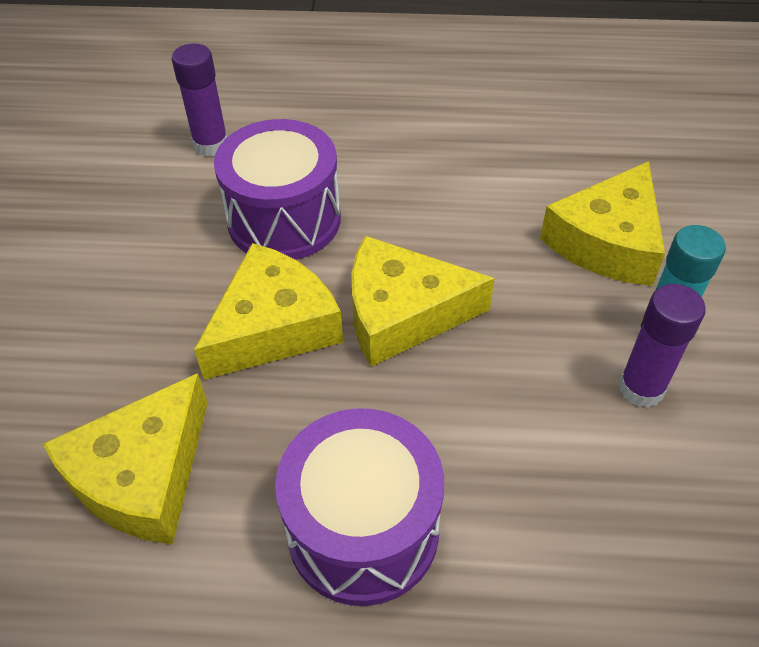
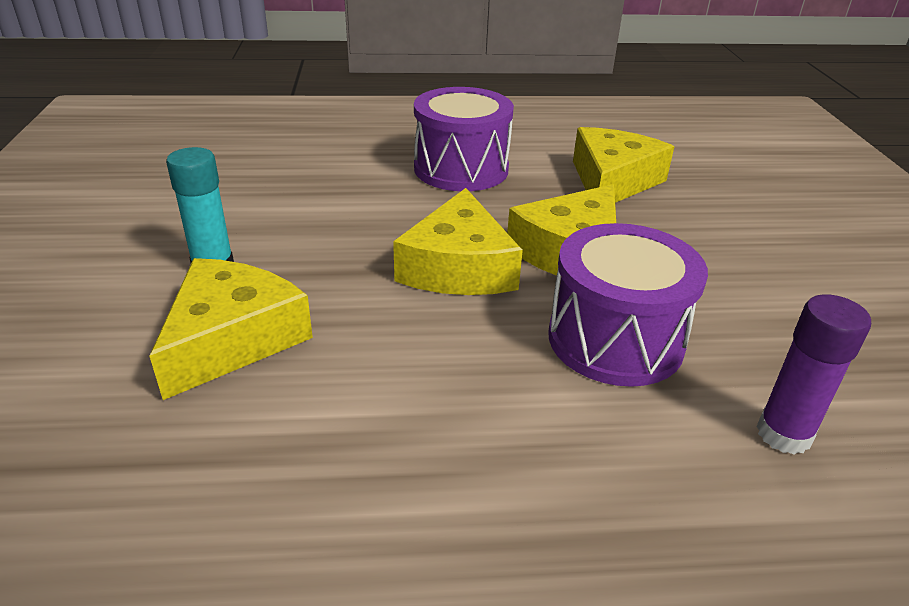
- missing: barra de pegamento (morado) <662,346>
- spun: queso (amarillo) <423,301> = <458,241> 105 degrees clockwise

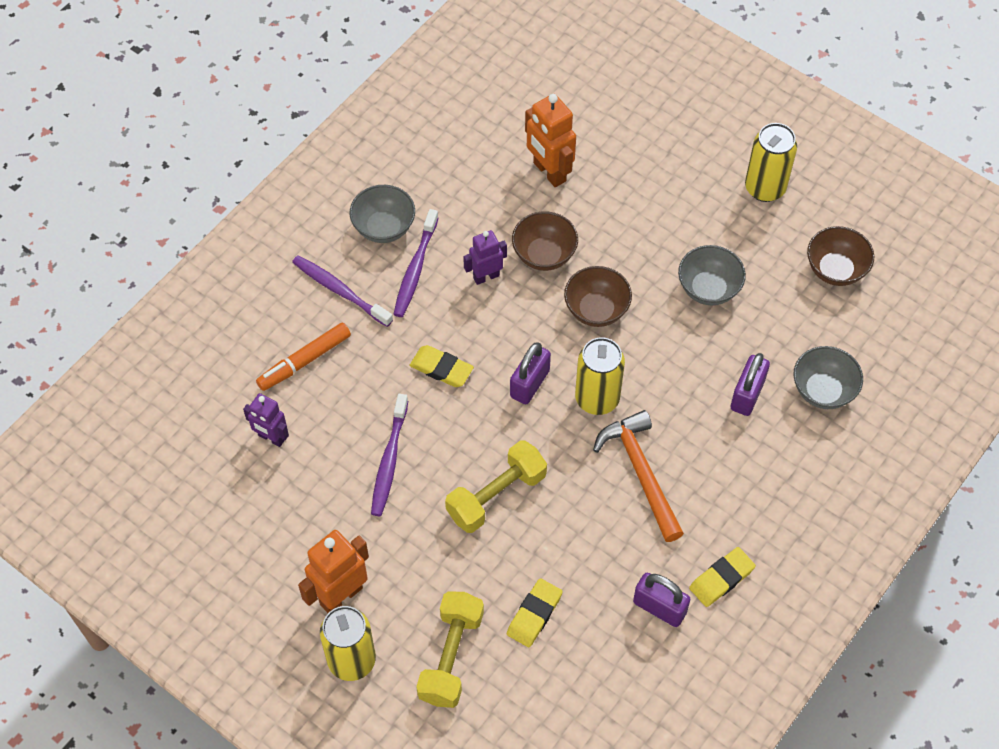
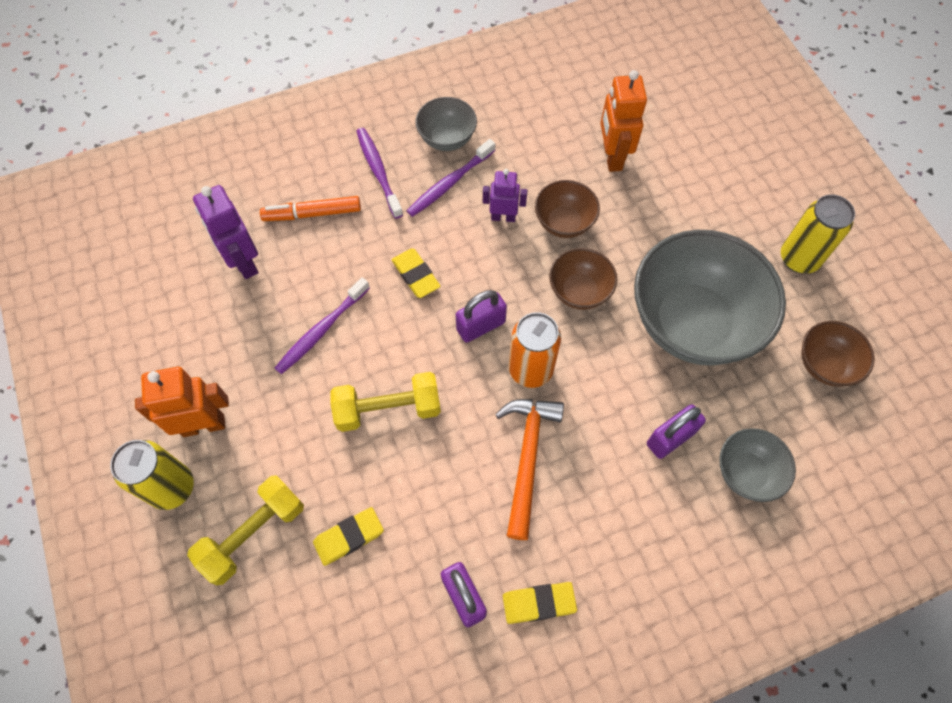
- colour: lata (amarillo) <600,376> to lata (naranja) <535,350>
- size: robot (morado) <266,420> = <226,232> x1.56
- size: cuenco (gris) <712,275> = <710,298> x2.09

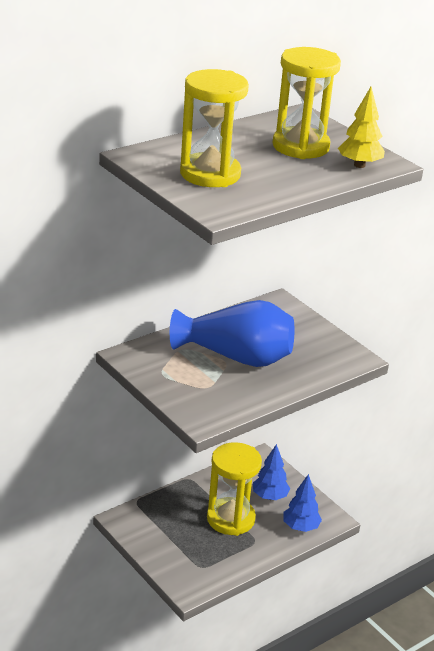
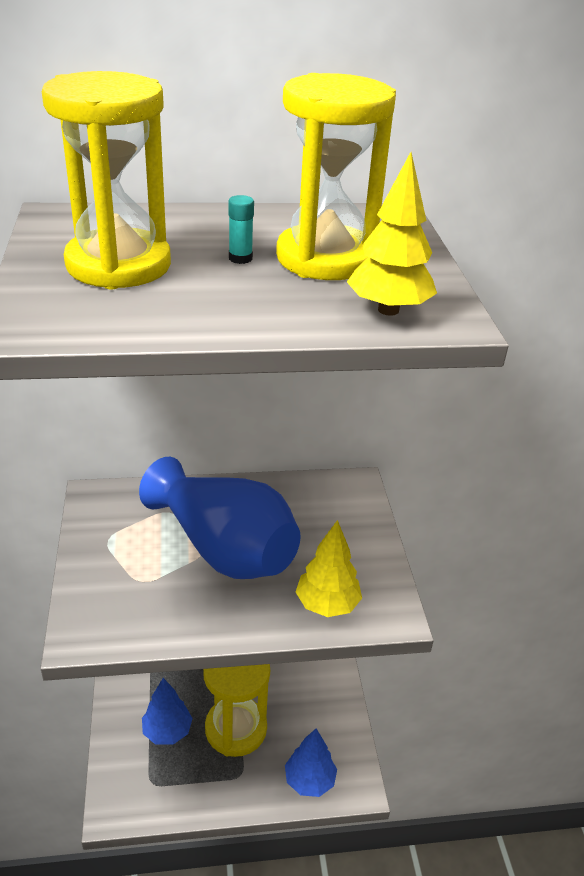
- appeared: barra de pegamento (turquesa) <241,229>
- appeared: árbol (amarillo) <329,568>
- relocated: árbol (azul) <271,472> to <167,711>

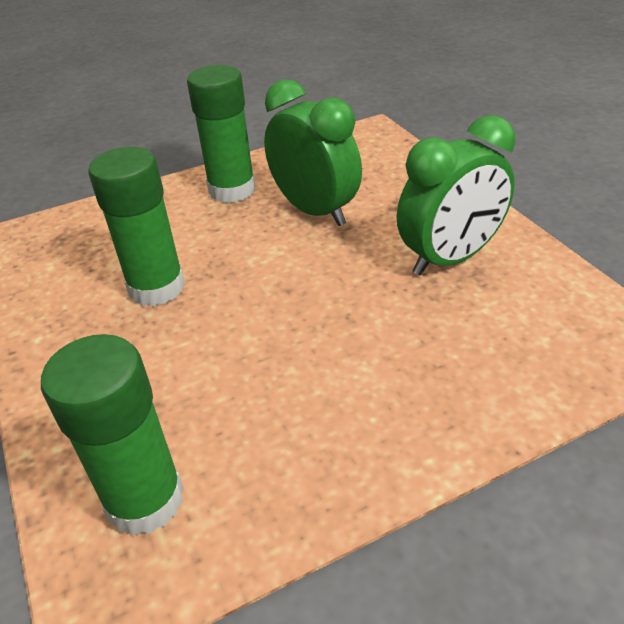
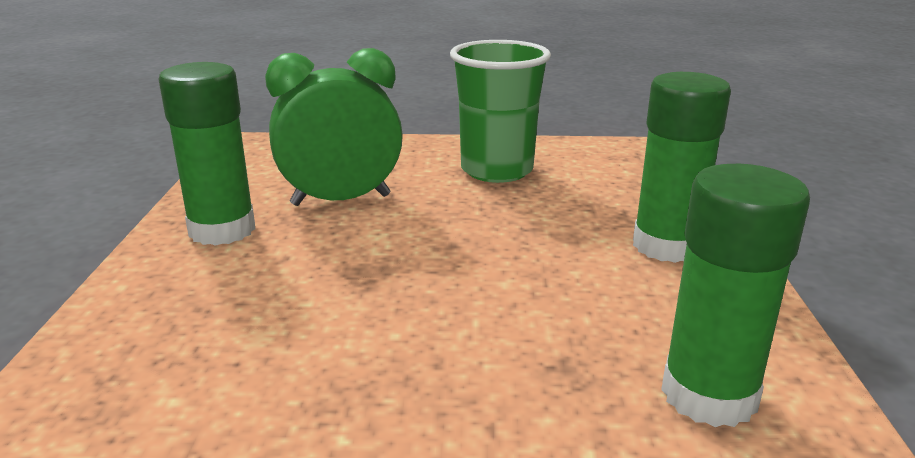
- relocated: barra de pegamento (verde) <136,226> to <682,167>
- exchanged: despertador (verde) <456,195> to vaso (verde) <500,111>

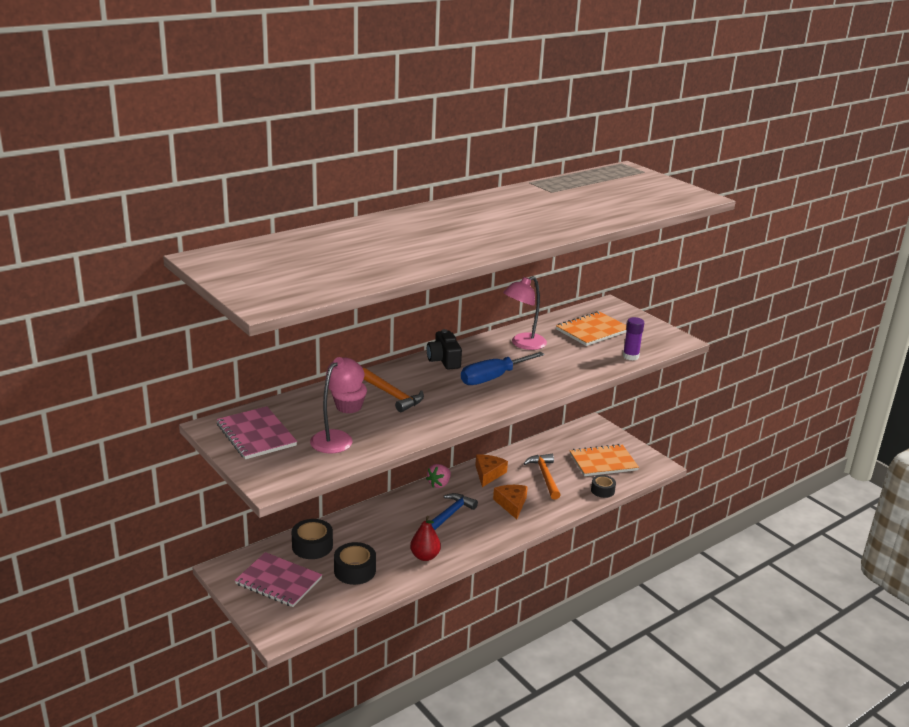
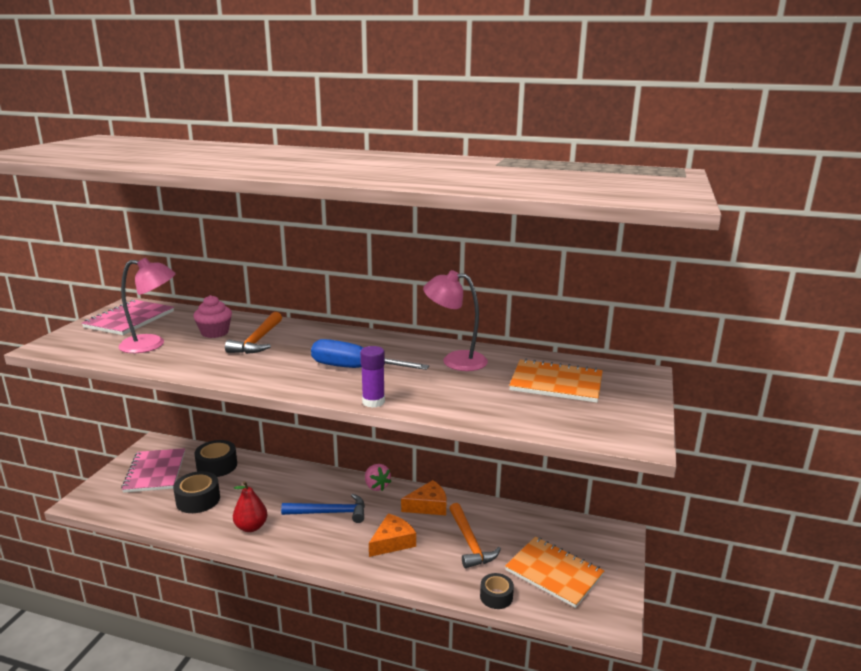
- missing: cámara (negro) <444,349>
- relocated: barra de pegamento (morado) <633,339> to <372,377>
- spun: fresa (rosa) <438,476> = <378,477> 120 degrees counterclockwise
- spun: martillo (naranja) <542,477> = <475,535> 120 degrees clockwise

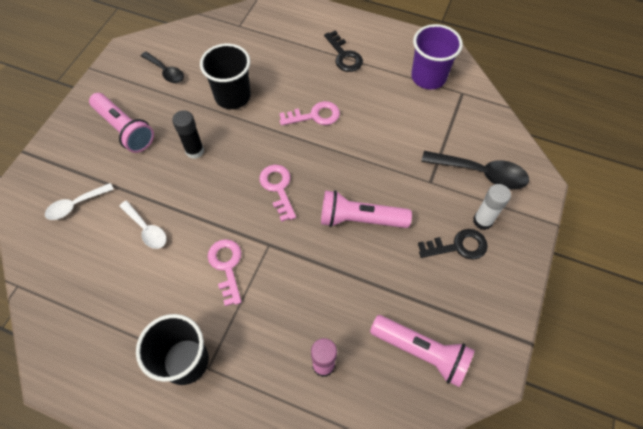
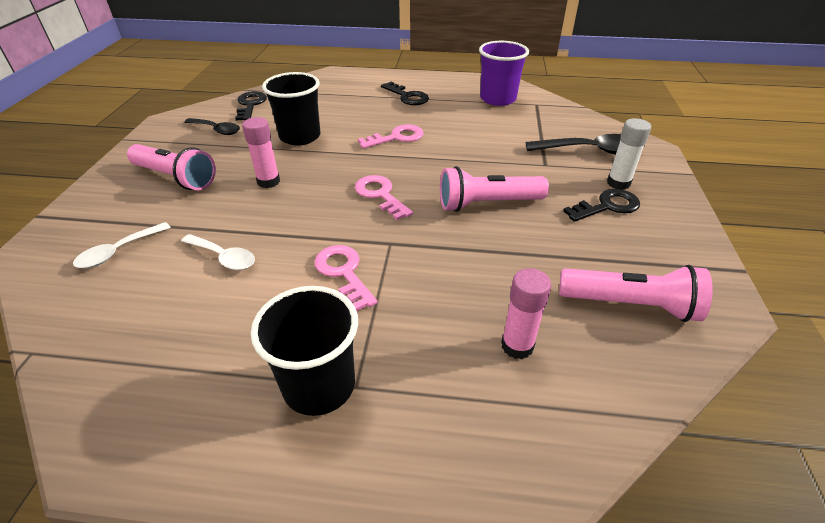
- appeared: llave (negro) <251,106>
- colour: barra de pegamento (negro) <188,134> to barra de pegamento (rosa) <261,152>

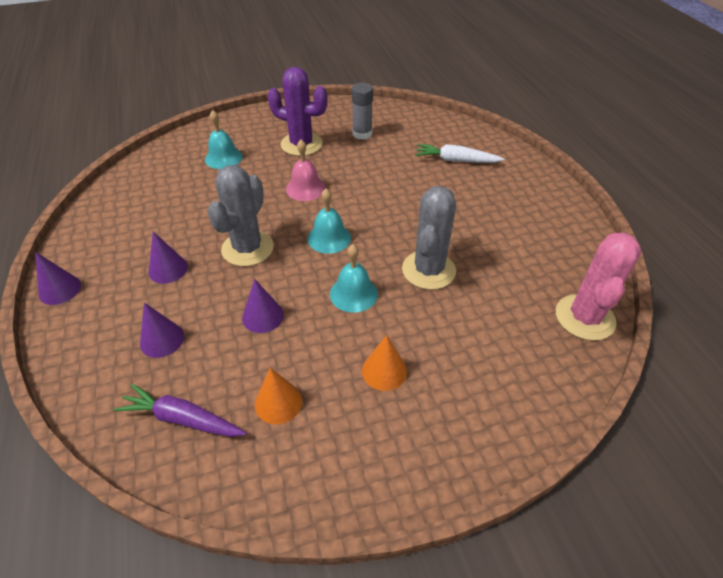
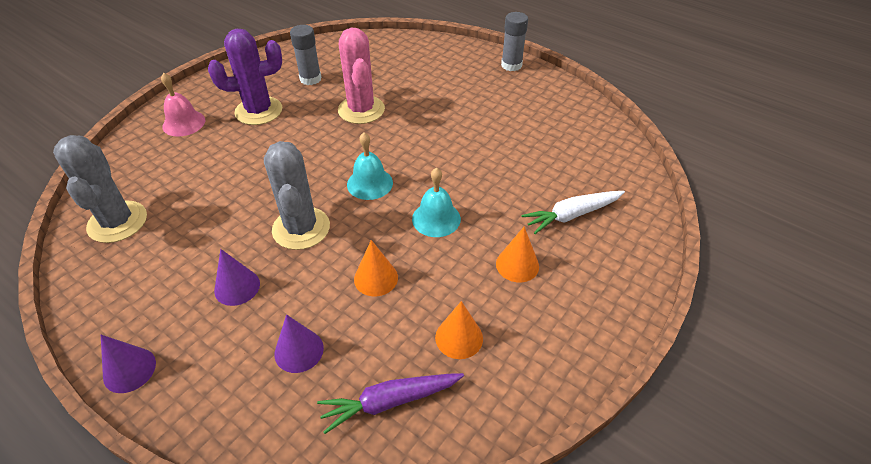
- missing: campana (turquesa) <224,139>
- appeared: barra de pegamento (gris) <514,41>
- relocated: campana (rosa) <306,170> to <183,105>
- relocated: cactus (gris) <429,238> to <100,189>
- relocated: zanahoria (blanco) <460,153> to <573,212>
- relocated: cactus (rosa) <598,286> to <361,76>
- colour: cono (morado) <263,306> to cono (naranja) <376,268>

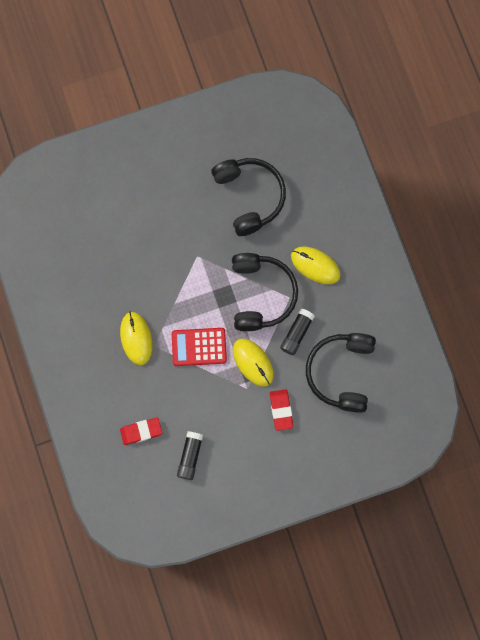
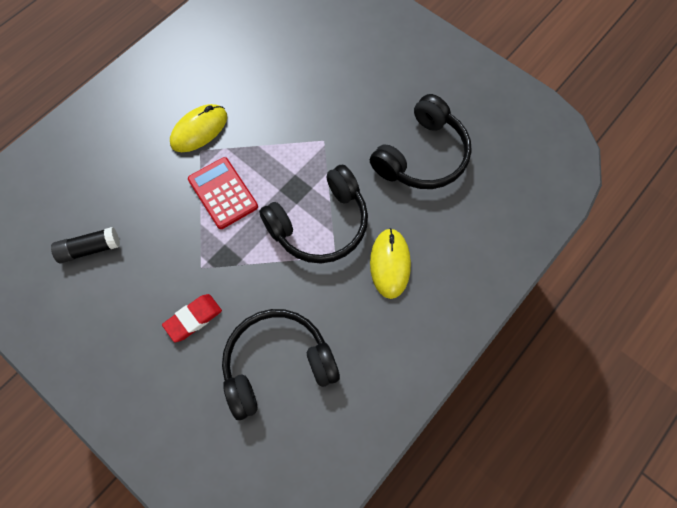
- missing: goma de borrar (rojo) <141,431>
- missing: ratón (amarillo) <253,363>
- missing: barra de pegamento (negro) <297,332>

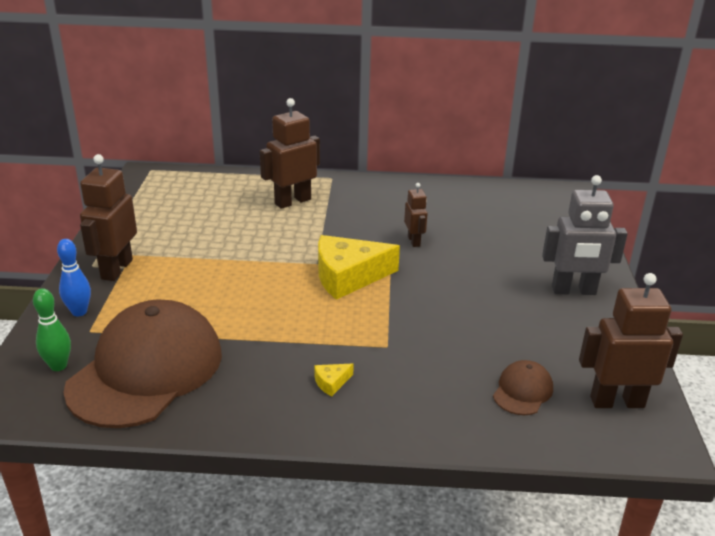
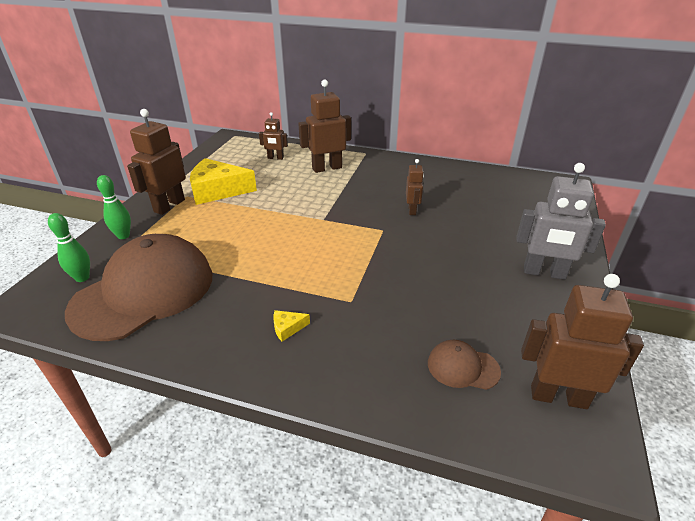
- appeared: robot (marrón) <273,136>
- relocated: queso (amarillo) <359,267> to <223,181>
- colour: bolo (azul) <74,277> to bolo (verde) <114,207>
- spun: gorra (marrón) <523,387> = <464,365> 120 degrees counterclockwise

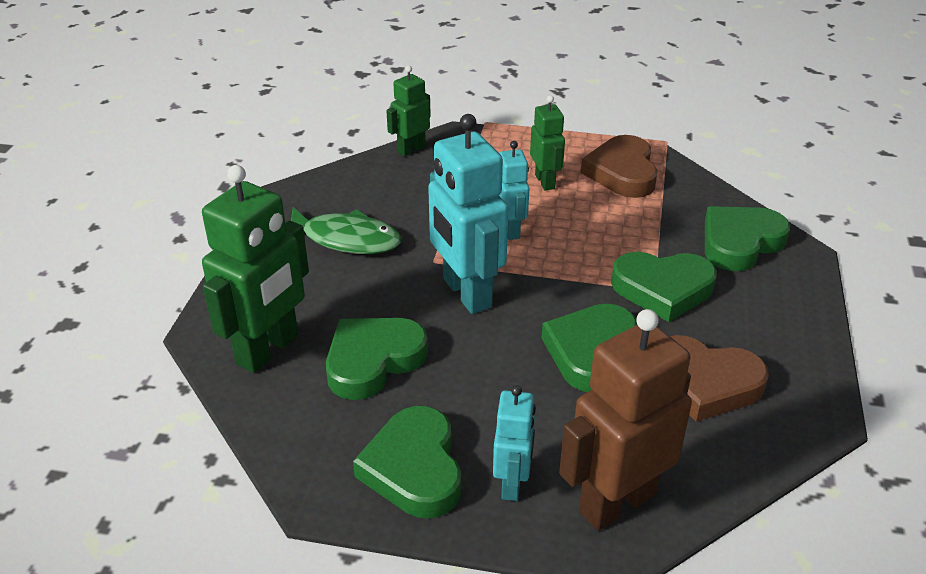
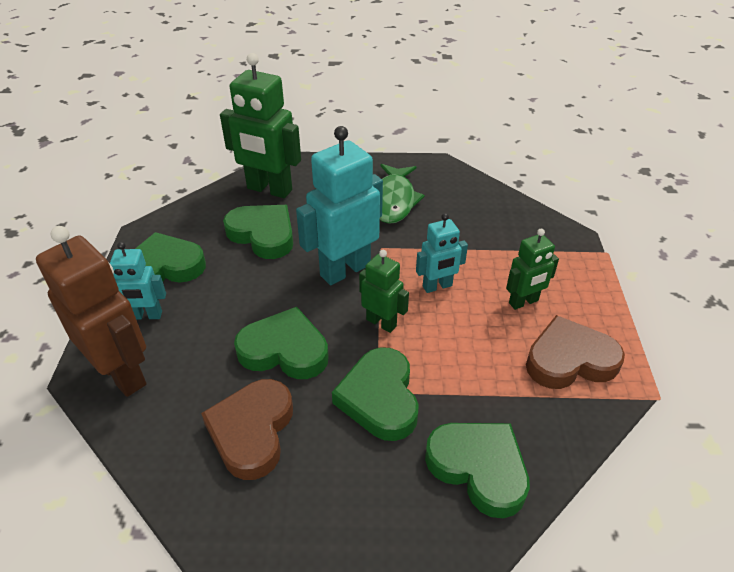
- relocated: robot (verde) <409,111> to <384,291>

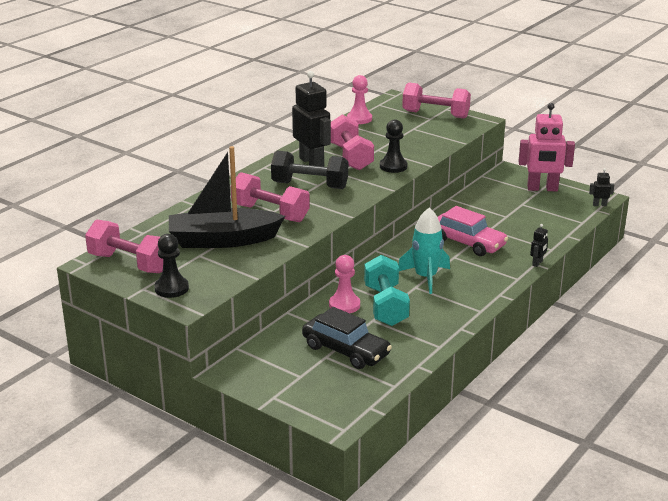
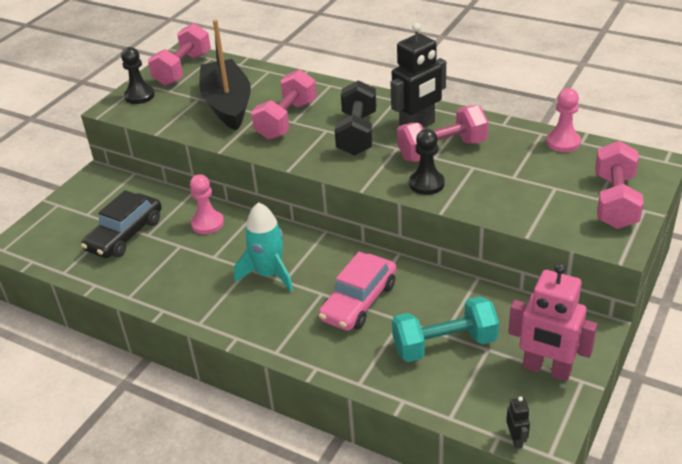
- missing: robot (negro) <539,245>
- relocated: mancuerna (turquesa) <387,290> to <445,329>
- spun: robot (rosa) <546,147> = <552,322> 60 degrees counterclockwise

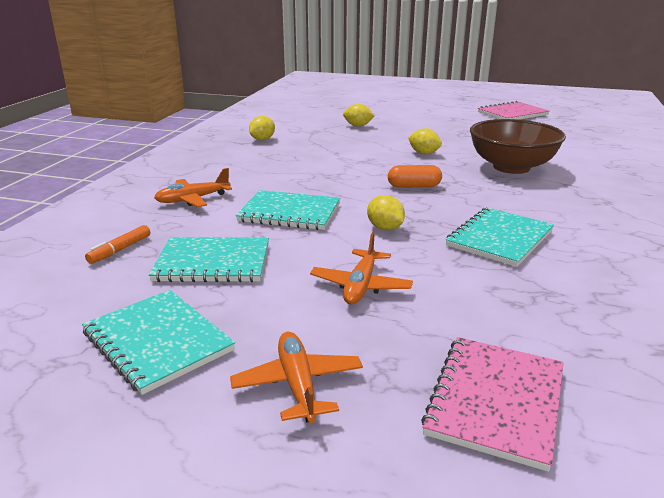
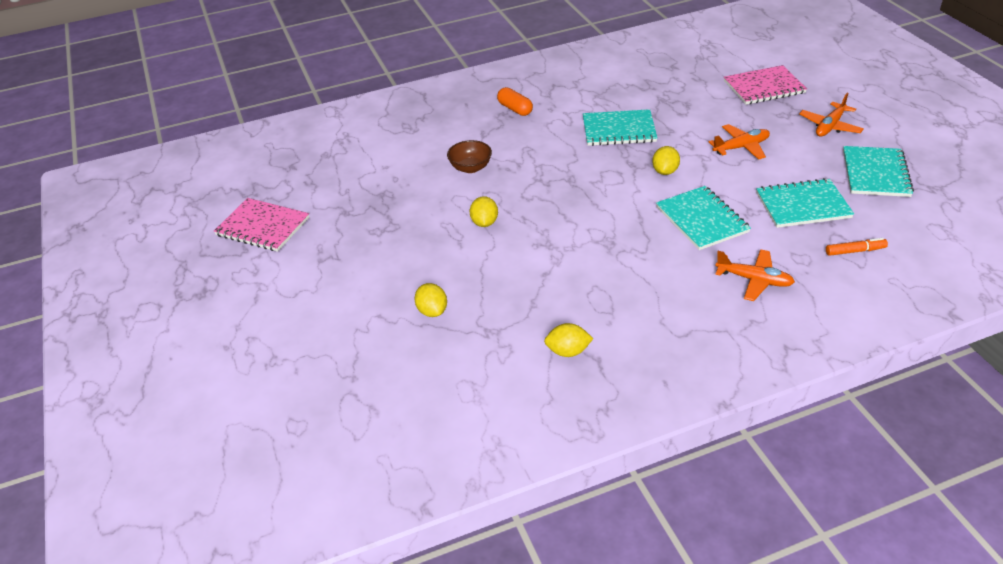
- relocated: cápsula (naranja) <415,176> to <515,101>
- spun: cuaderno (turquesa) <209,259> = <805,203> 60 degrees counterclockwise
- size: cuenco (marrón) <518,146> = <469,156> x0.51

